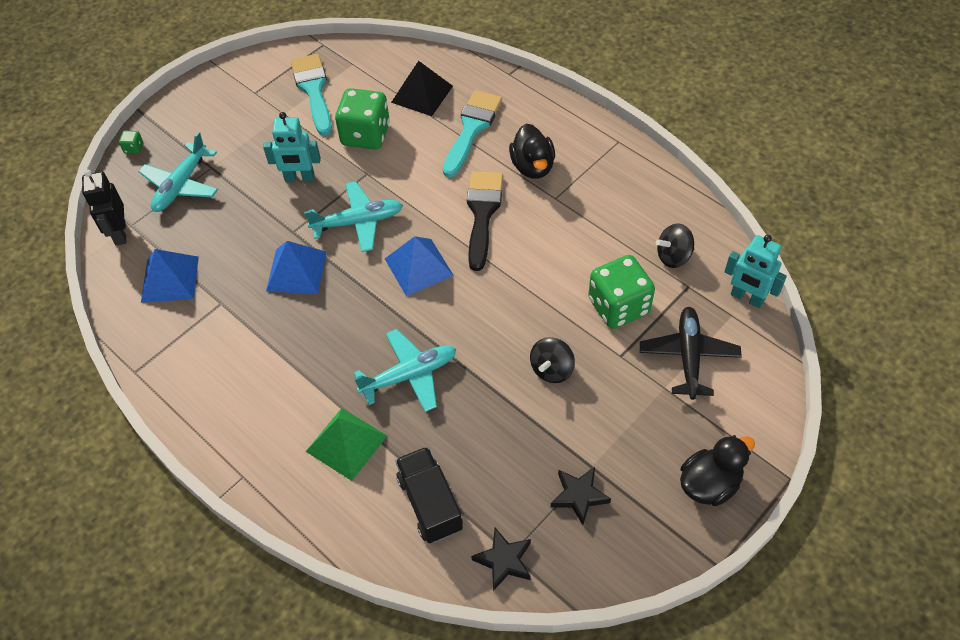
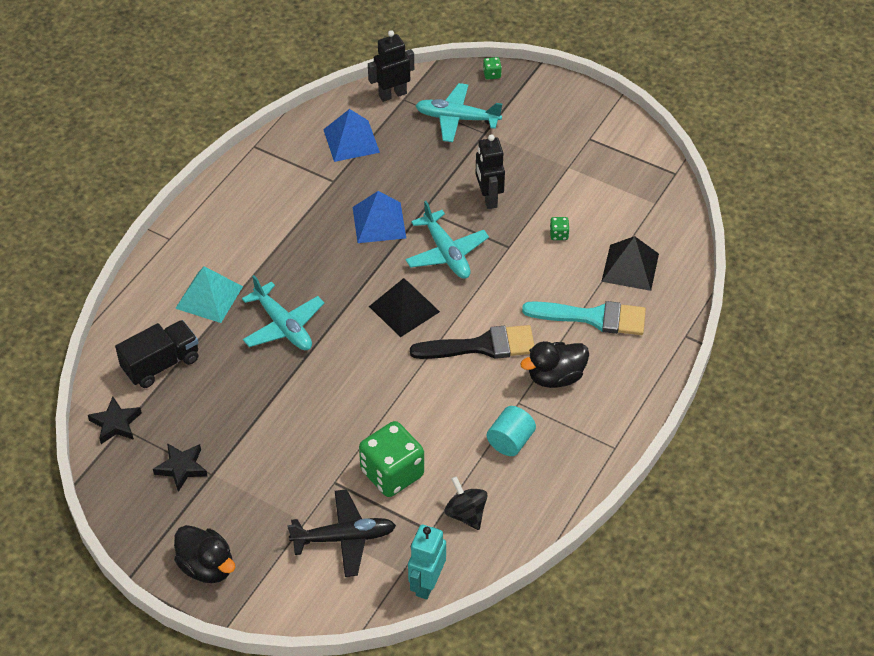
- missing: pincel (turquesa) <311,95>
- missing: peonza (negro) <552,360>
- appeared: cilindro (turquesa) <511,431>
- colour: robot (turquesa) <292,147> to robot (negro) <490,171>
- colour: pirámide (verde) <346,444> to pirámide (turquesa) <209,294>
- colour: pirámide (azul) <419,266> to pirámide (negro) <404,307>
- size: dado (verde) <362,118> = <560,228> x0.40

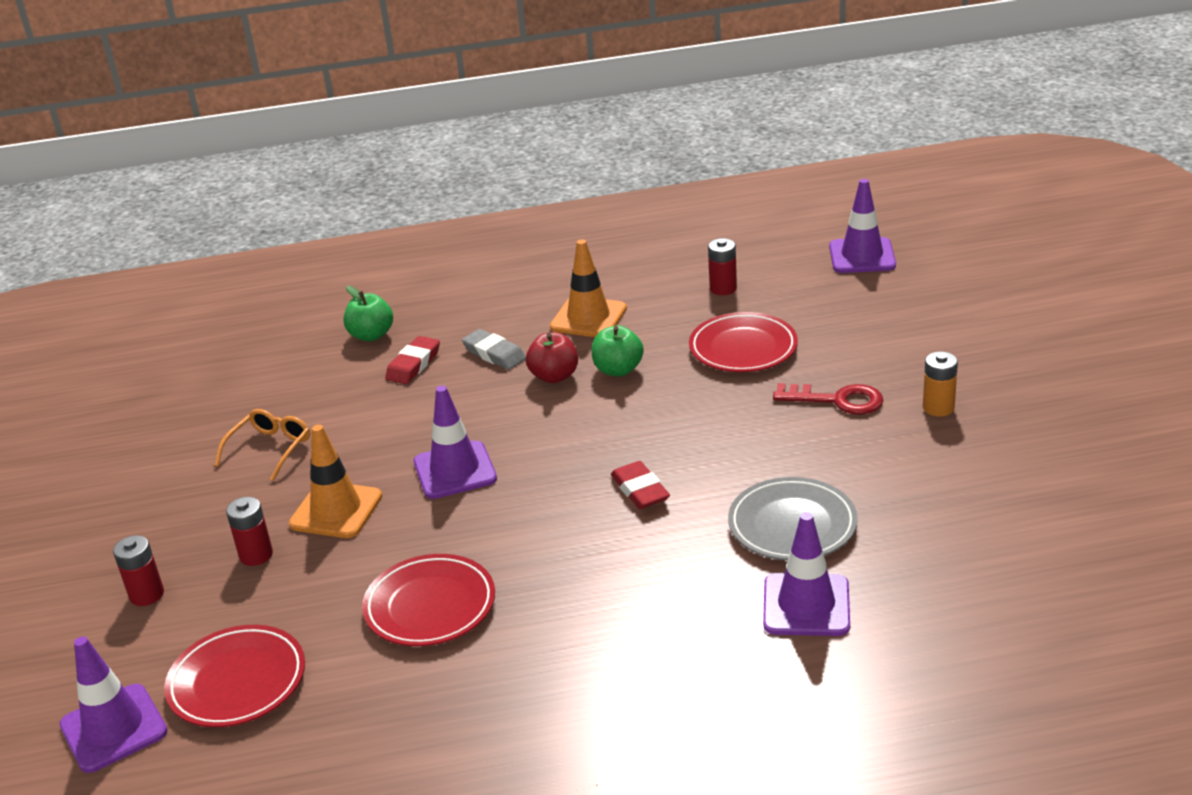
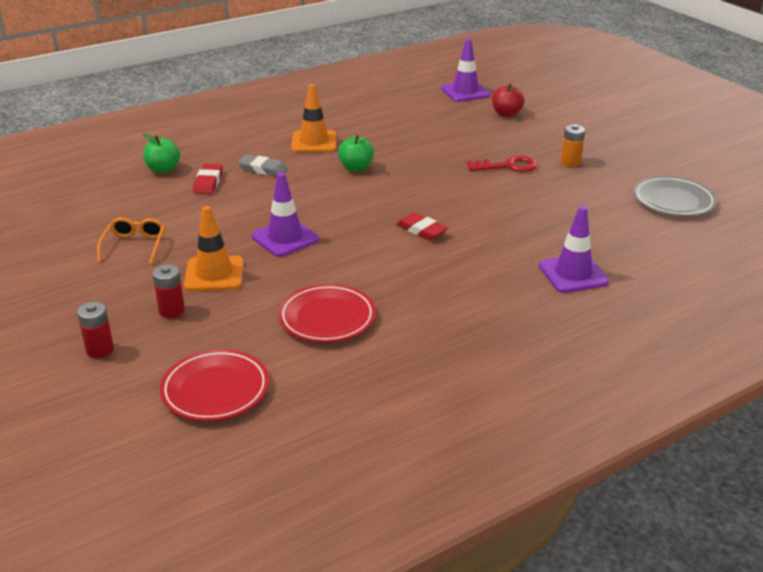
- missing: cono de tráfico (morado) <113,705>
- missing: plato (rojo) <743,342>
- missing: pila (rojo) <722,266>
- relocated: manzana (rojo) <552,357> to <508,100>
- relocated: plato (gris) <793,518> to <675,196>

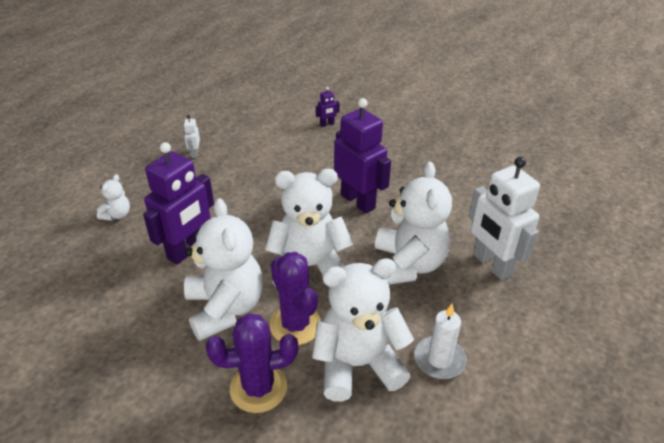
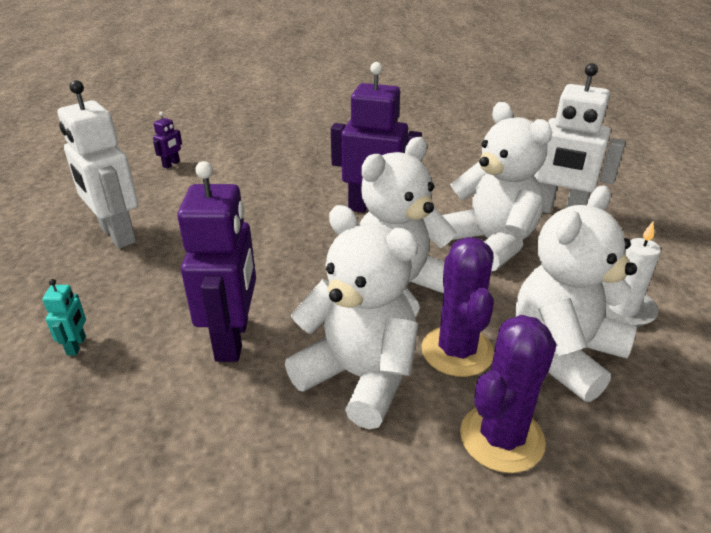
- relocated: robot (morado) <328,107> to <167,140>
- exchanged: osito (blanco) <113,197> to robot (turquesa) <64,317>
- spun: cactus (morado) <295,298> = <458,307> 60 degrees clockwise
- size: robot (blanco) <192,136> = <97,164> x2.35

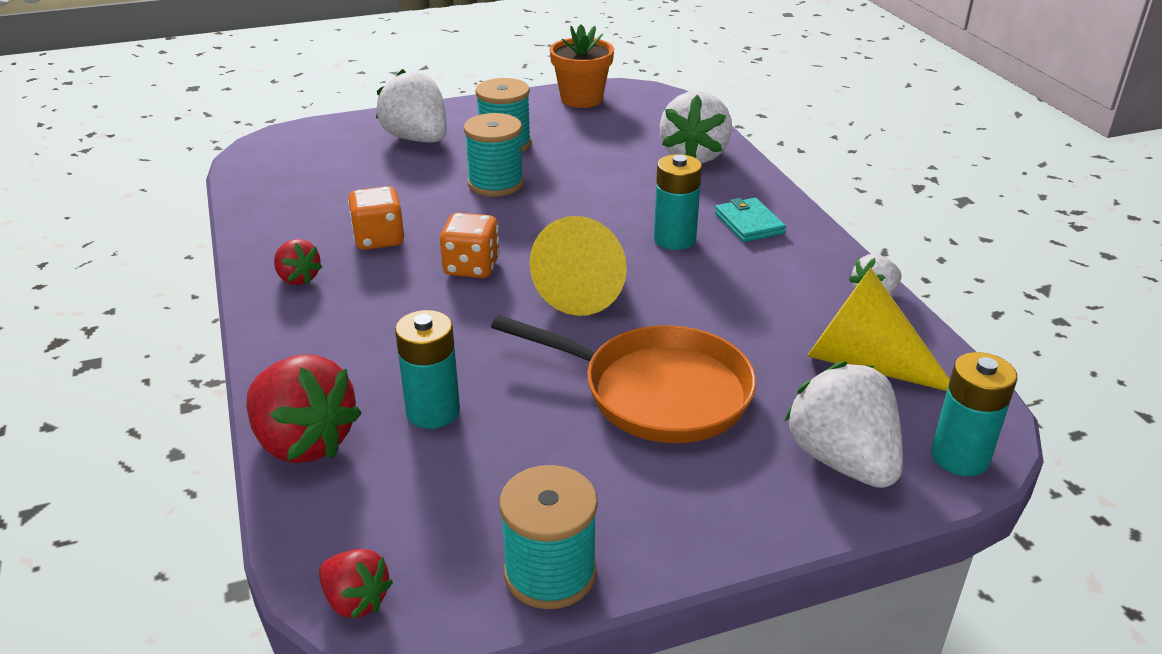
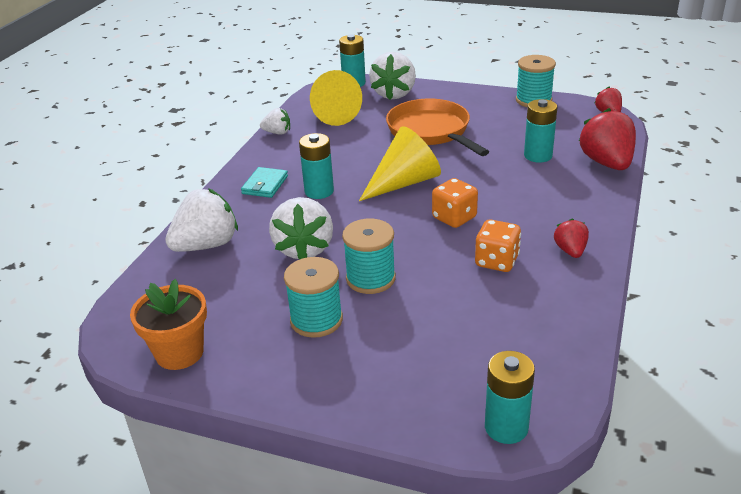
- appeared: pila (turquesa) <510,397>
- relocated: fresa (blanco) <411,106> to <301,228>

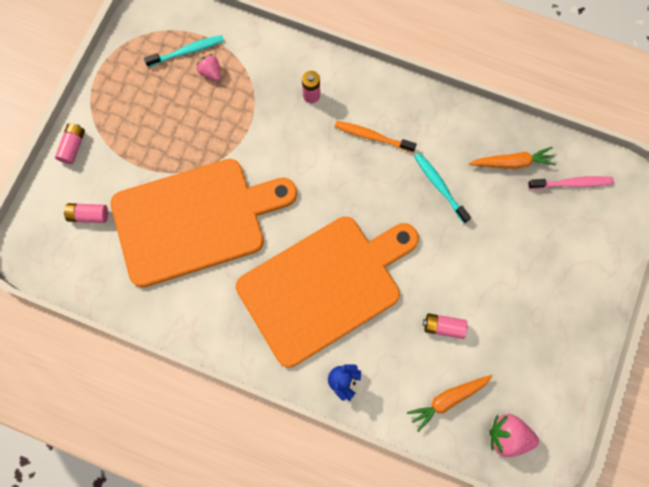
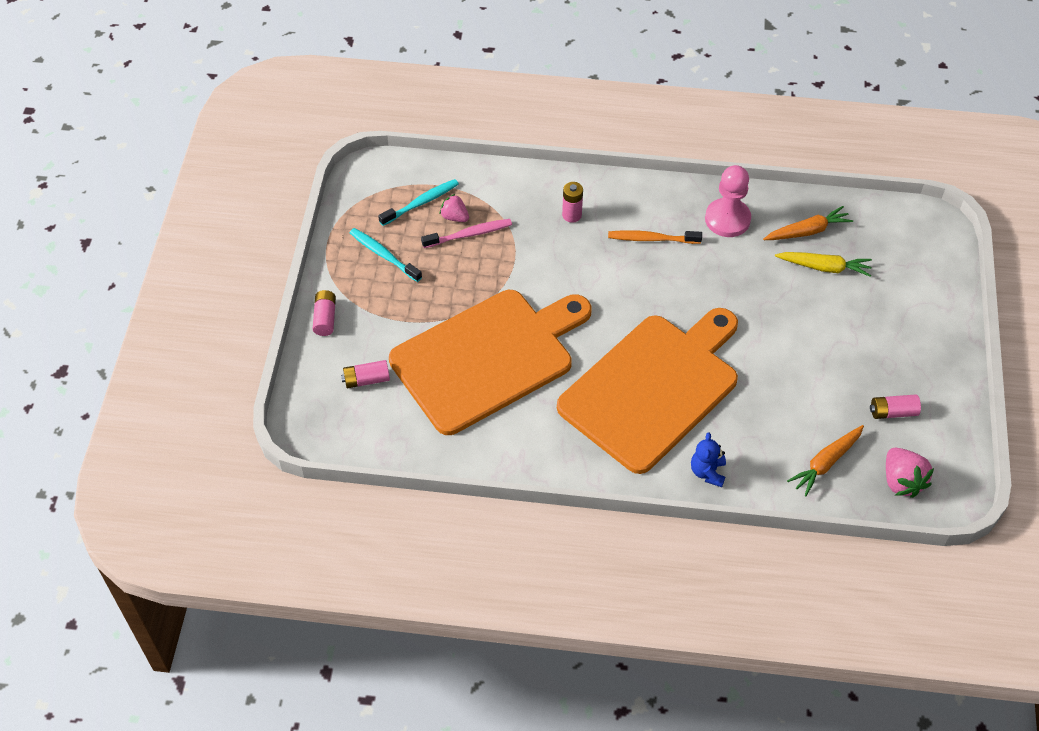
- appeared: peón (rosa) <728,201>
- appeared: zanahoria (amarillo) <823,264>
- relocated: cepillo de dientes (turquesa) <442,188> to <386,255>
- relocated: pila (rosa) <445,326> to <895,406>
- relocated: cepillo de dientes (rosa) <571,182> to <466,233>
- spun: fresa (rosa) <514,435> = <910,473> 105 degrees counterclockwise

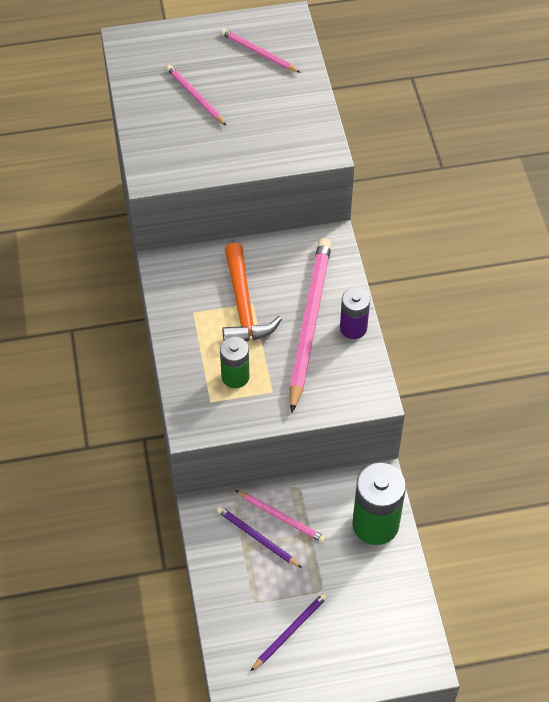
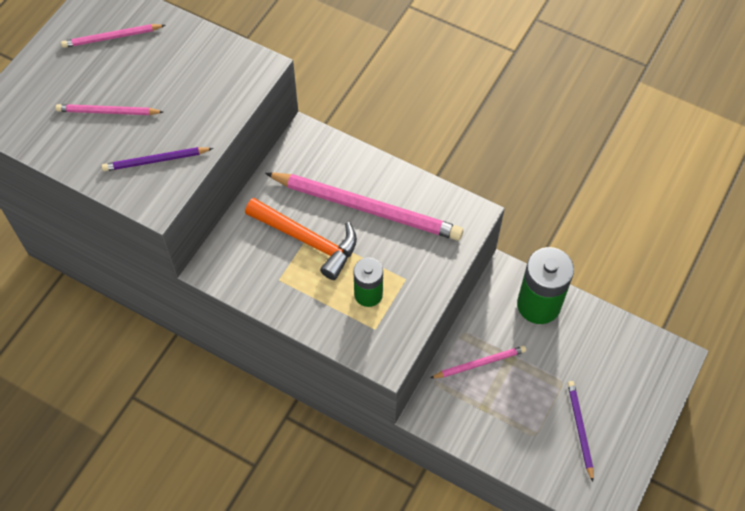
- missing: pila (morado) <355,313>
- relocated: lápiz (morado) <259,537> to <157,159>
- spun: lápiz (rosa) <310,325> = <364,206> 150 degrees clockwise

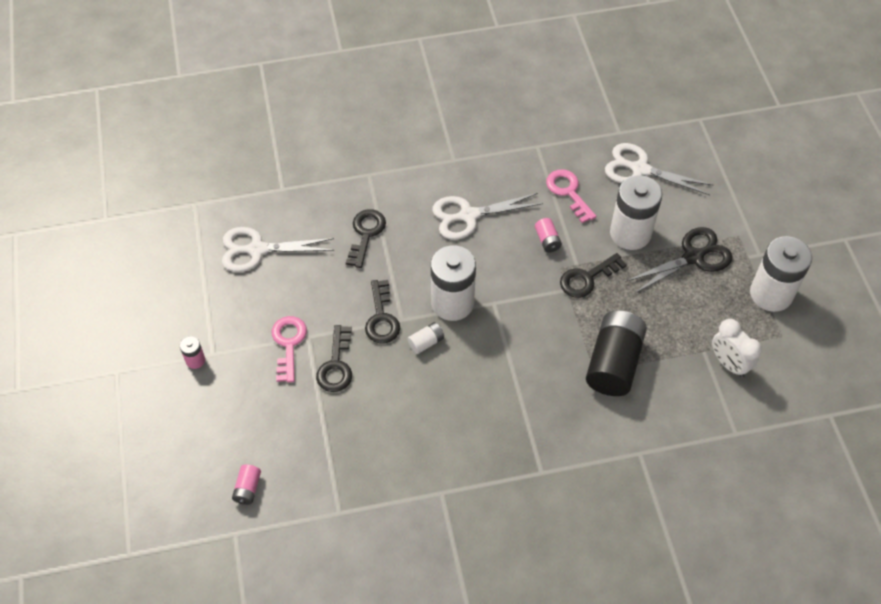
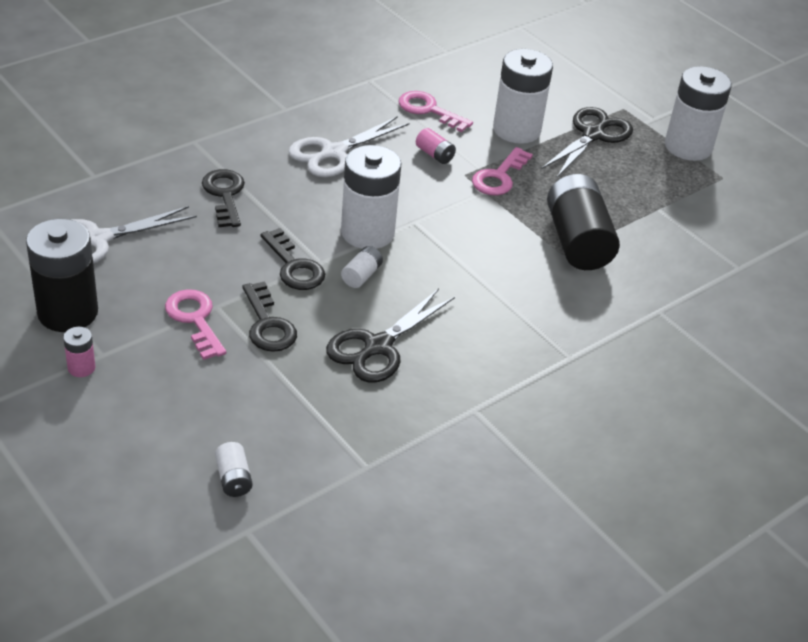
- missing: tijeras (blanco) <659,169>
- missing: despertador (blanco) <737,348>
- appeared: pila (negro) <62,275>
- appeared: tijeras (negro) <390,336>
- colour: pila (rosa) <246,484> to pila (blanco) <234,469>
- colour: llave (negro) <593,275> to llave (rosa) <502,171>

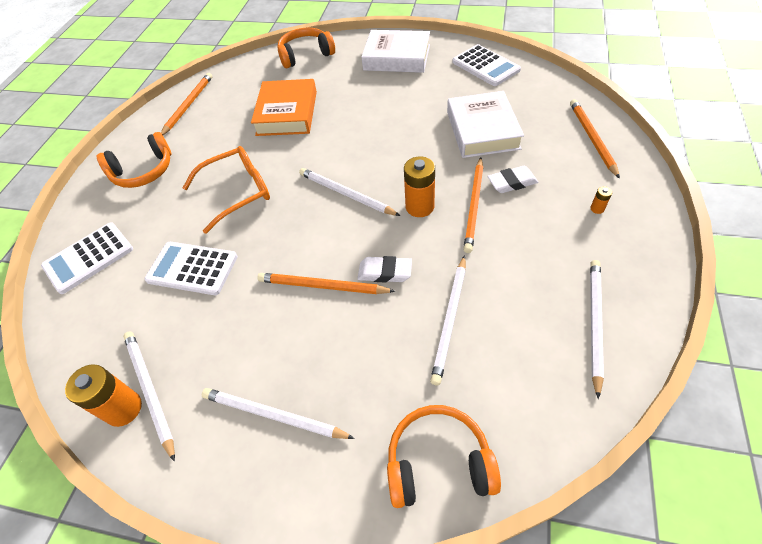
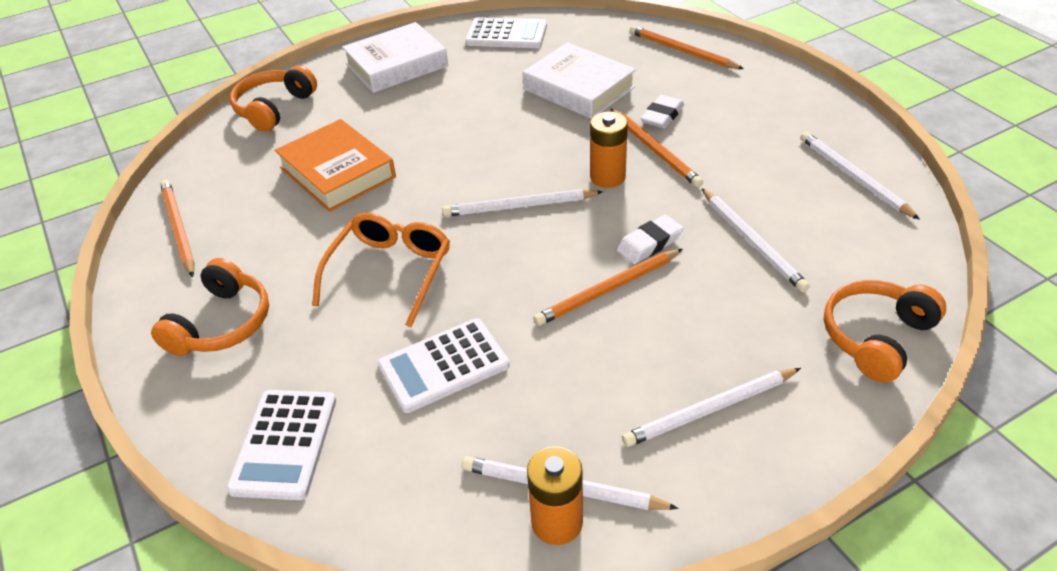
- missing: pila (naranja) <601,200>

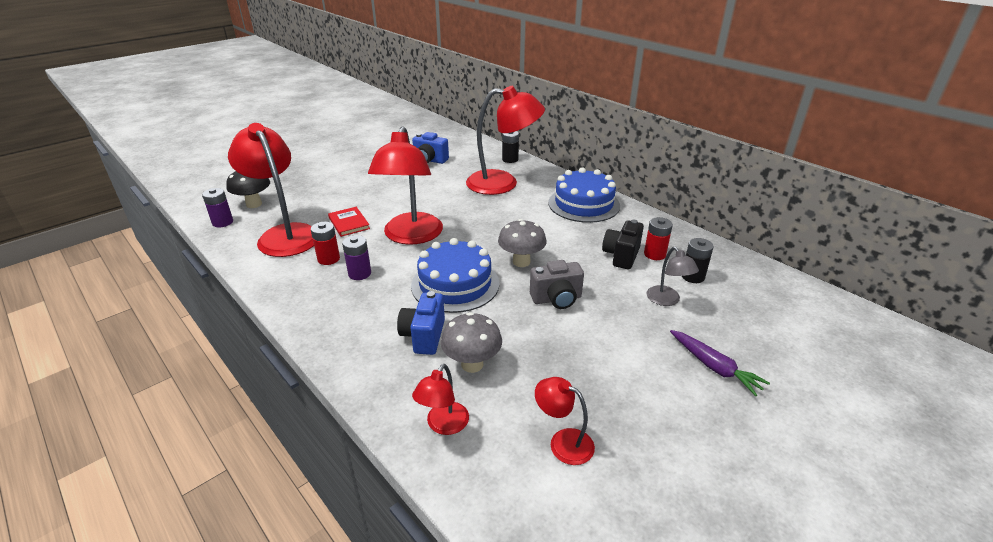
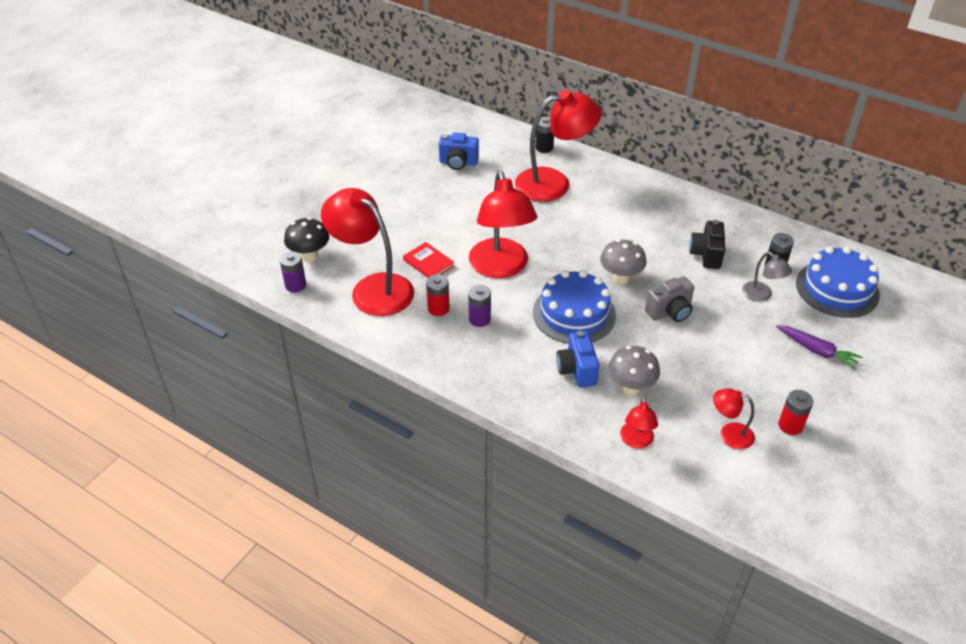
- relocated: tarta (azul) <584,195> to <838,282>
- relocated: pila (rojo) <658,238> to <796,412>

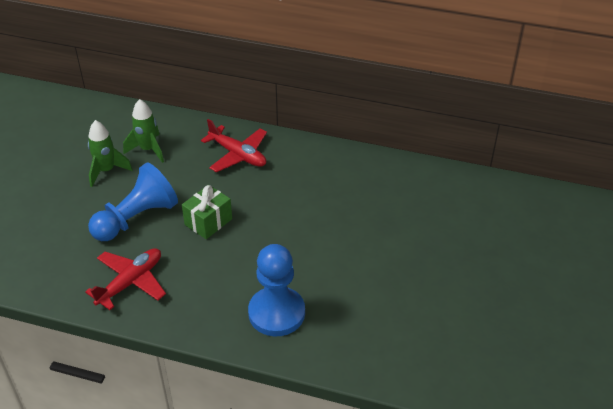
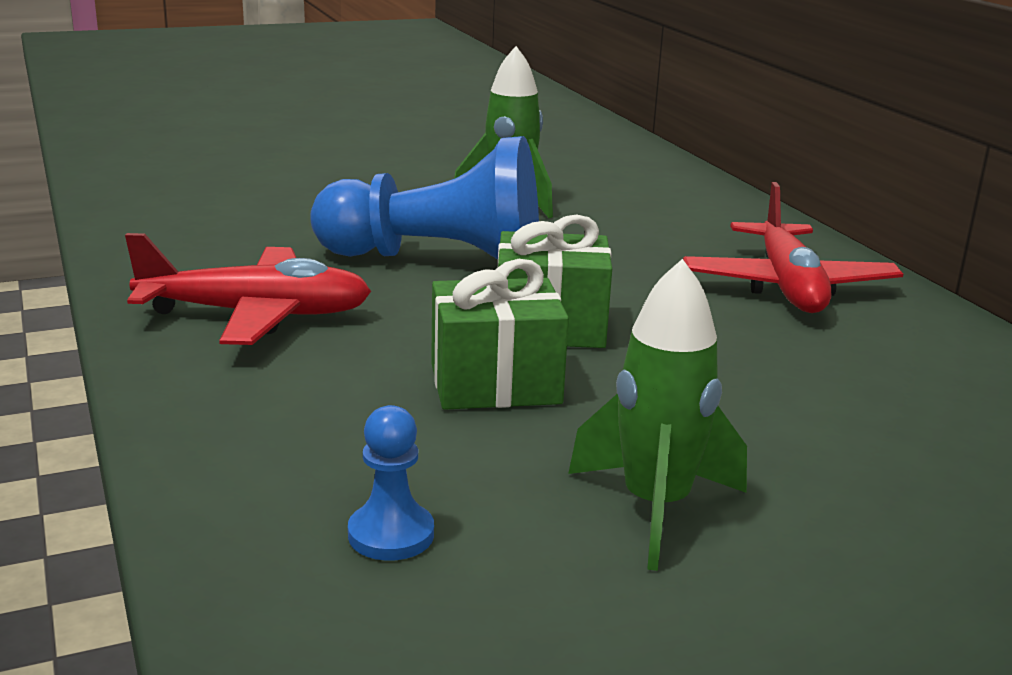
- appeared: regalo (verde) <500,334>
- relocated: cohete (verde) <143,131> to <657,415>
- size: peón (azul) <276,290> = <391,483> x0.42

